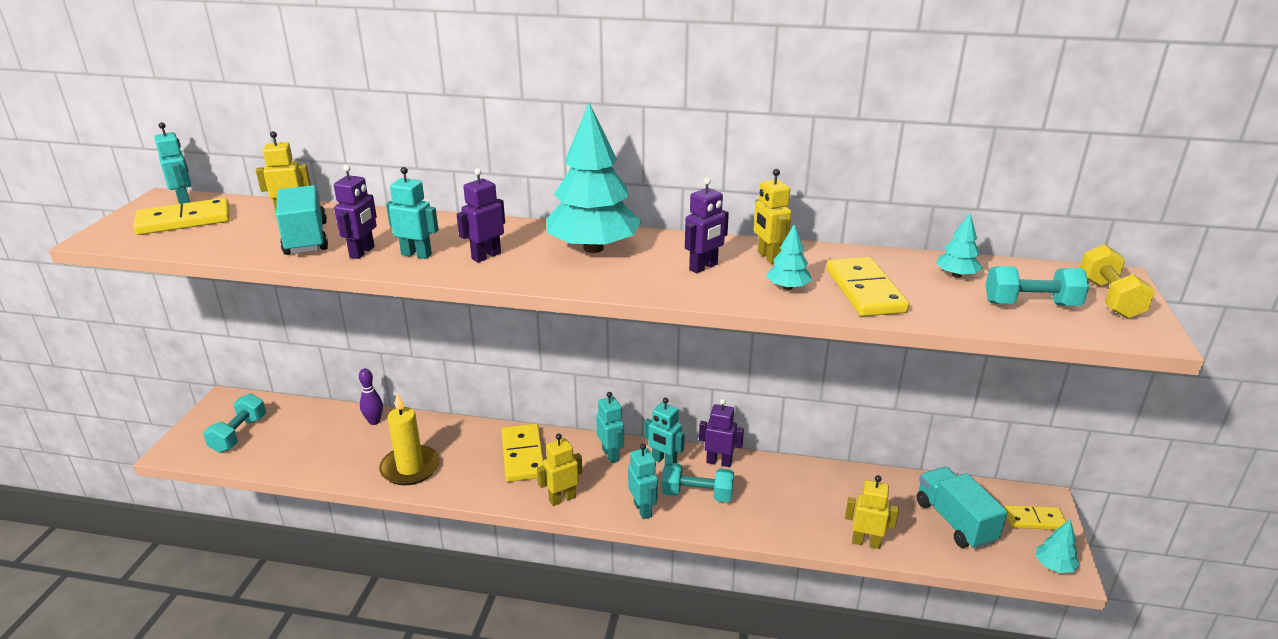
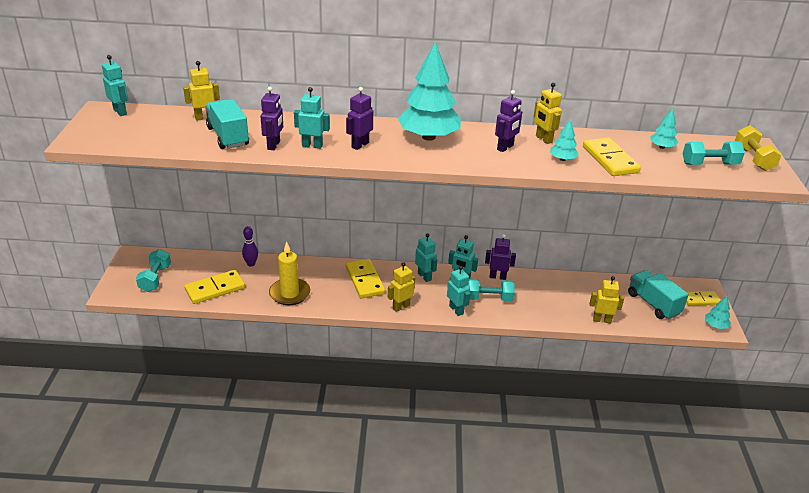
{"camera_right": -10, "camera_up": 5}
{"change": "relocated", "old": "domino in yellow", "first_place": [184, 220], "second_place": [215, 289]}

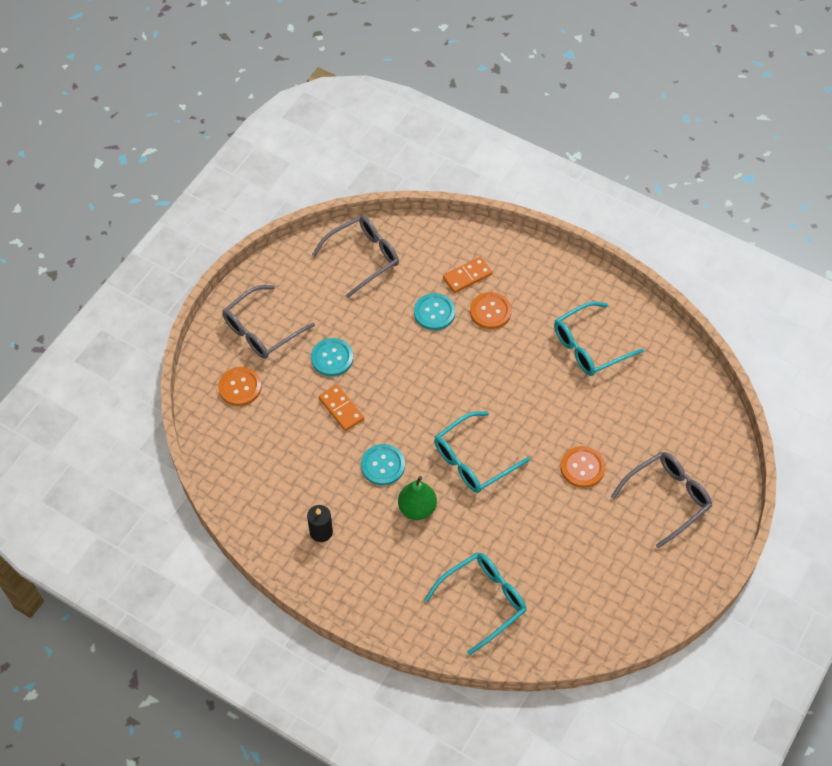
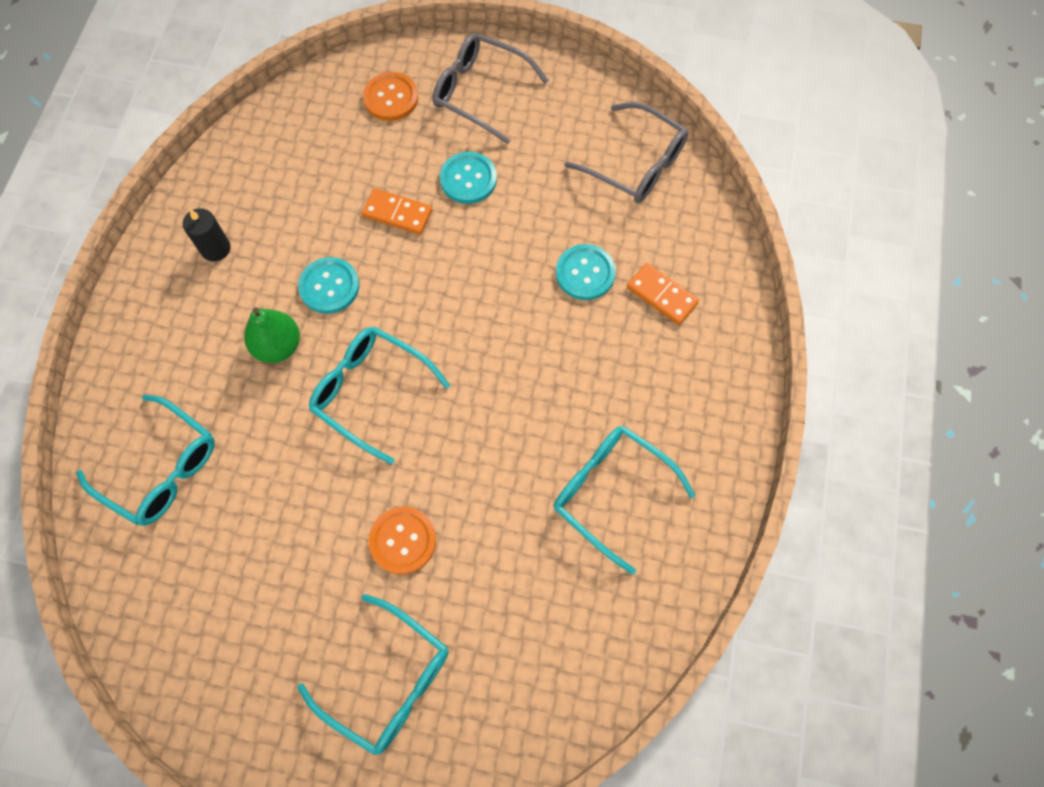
{"camera_right": 70, "camera_up": 10}
{"change": "missing", "old": "button in orange", "first_place": [490, 311]}
{"change": "colour", "old": "glasses in grey", "new": "glasses in turquoise", "first_place": [667, 498], "second_place": [388, 681]}
{"change": "spun", "old": "domino in orange", "first_place": [341, 409], "second_place": [397, 213], "degrees": 75}

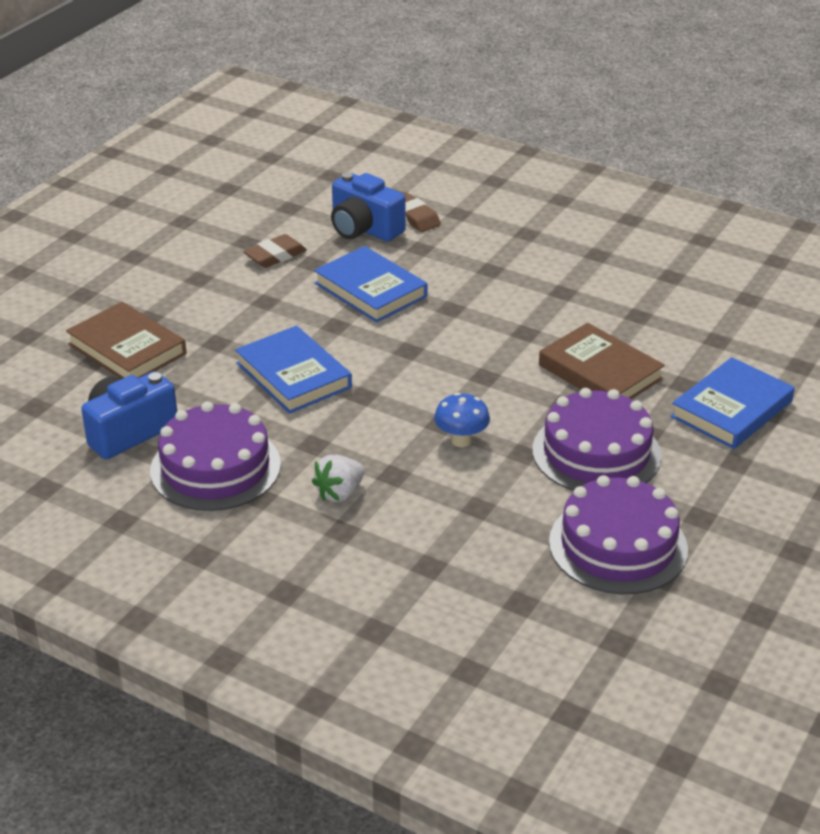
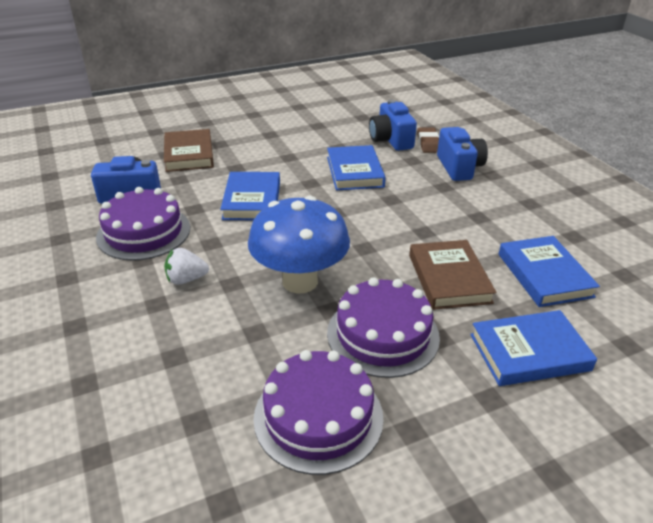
{"camera_right": 35, "camera_up": 0}
{"change": "missing", "old": "eraser in brown", "first_place": [275, 255]}
{"change": "appeared", "new": "camera in blue", "second_place": [459, 167]}
{"change": "appeared", "new": "book in blue", "second_place": [544, 275]}
{"change": "size", "old": "mushroom in blue", "first_place": [461, 440], "second_place": [300, 281], "factor": 2.2}

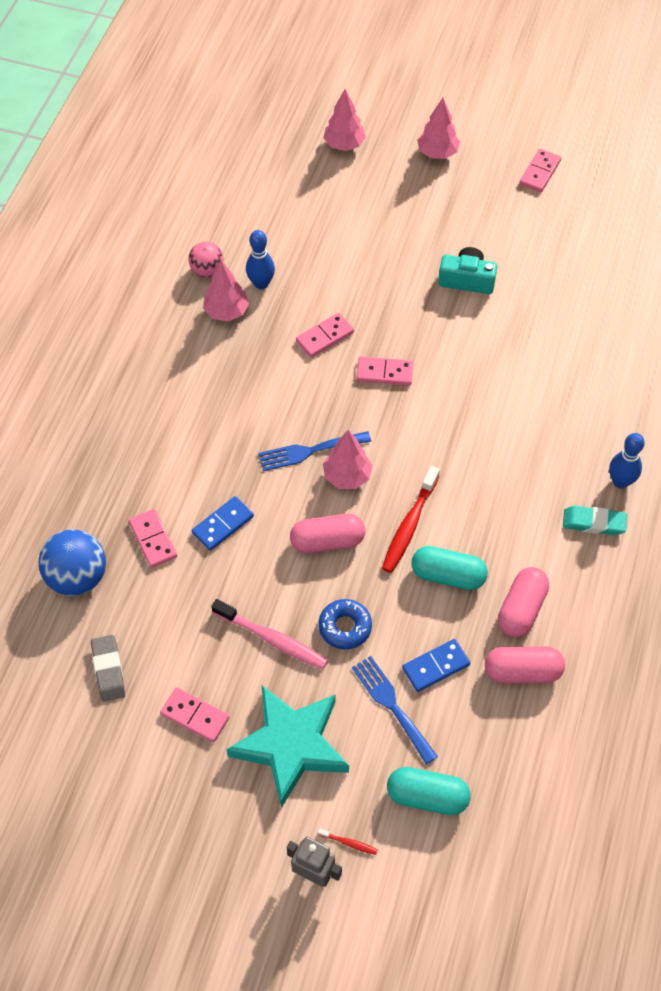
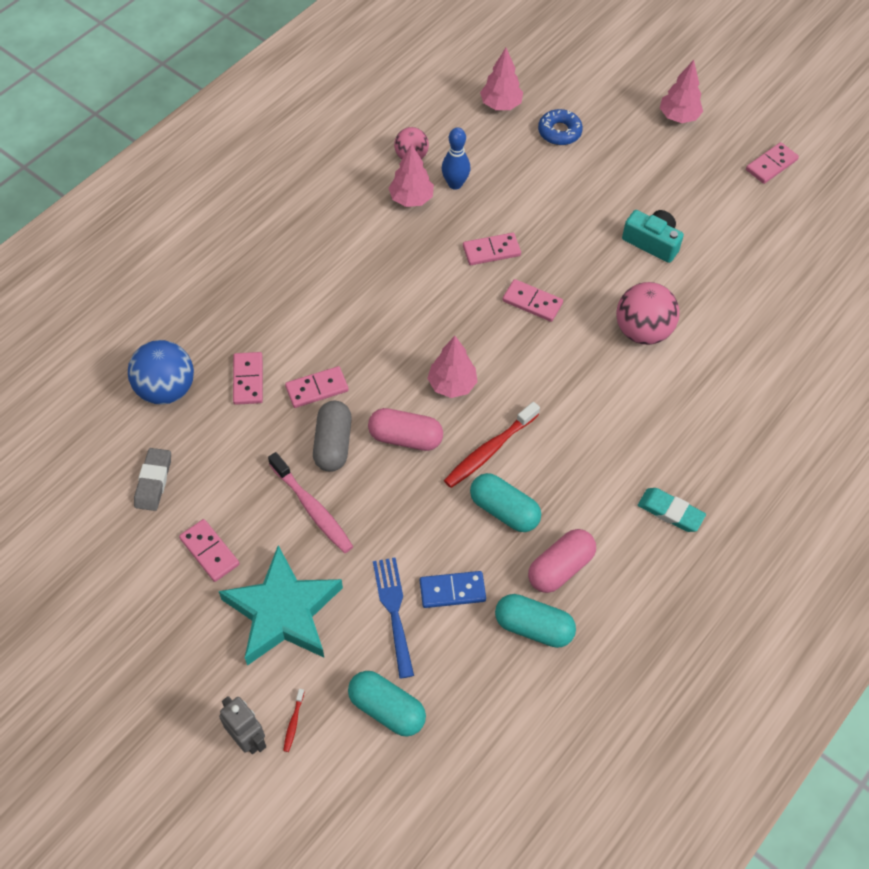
{"camera_right": 20, "camera_up": 0}
{"change": "missing", "old": "fork in blue", "first_place": [309, 451]}
{"change": "missing", "old": "bowling pin in blue", "first_place": [620, 482]}
{"change": "appeared", "new": "capsule in grey", "second_place": [333, 444]}
{"change": "appeared", "new": "ball in pink", "second_place": [642, 331]}
{"change": "relocated", "old": "donut in blue", "first_place": [345, 627], "second_place": [559, 132]}
{"change": "relocated", "old": "tree in pink", "first_place": [344, 144], "second_place": [501, 105]}
{"change": "colour", "old": "domino in blue", "new": "domino in pink", "first_place": [223, 525], "second_place": [317, 389]}
{"change": "colour", "old": "capsule in pink", "new": "capsule in turquoise", "first_place": [522, 672], "second_place": [533, 627]}
{"change": "spun", "old": "toothbrush in red", "first_place": [349, 843], "second_place": [293, 723], "degrees": 60}

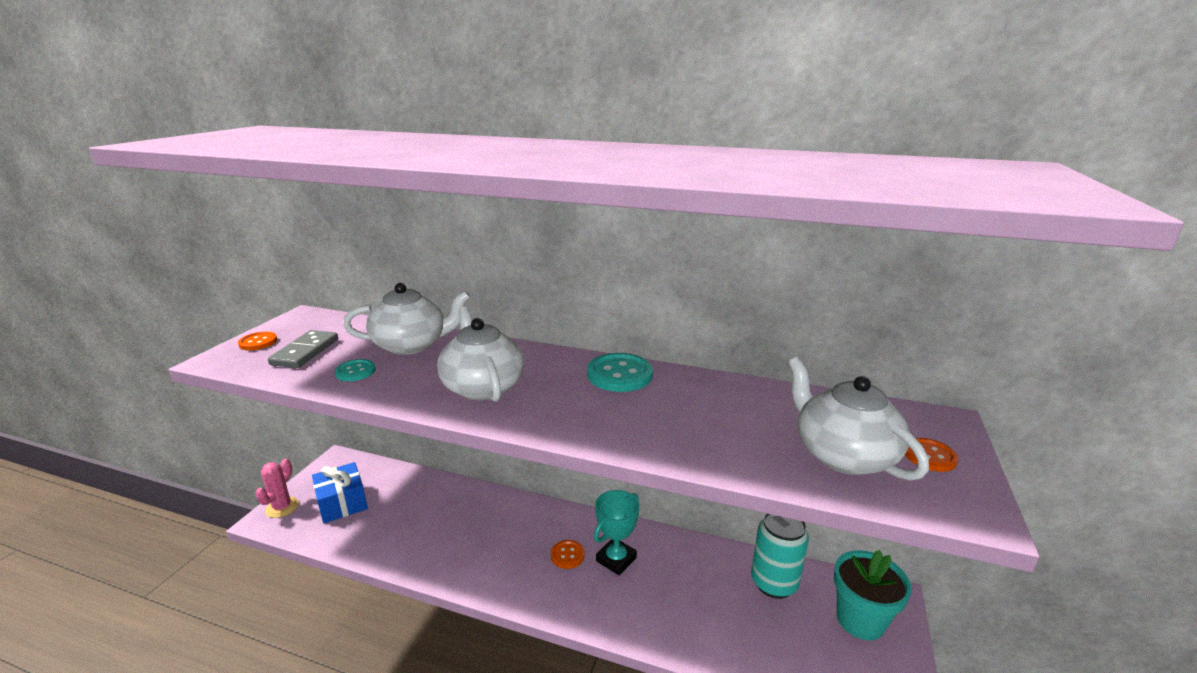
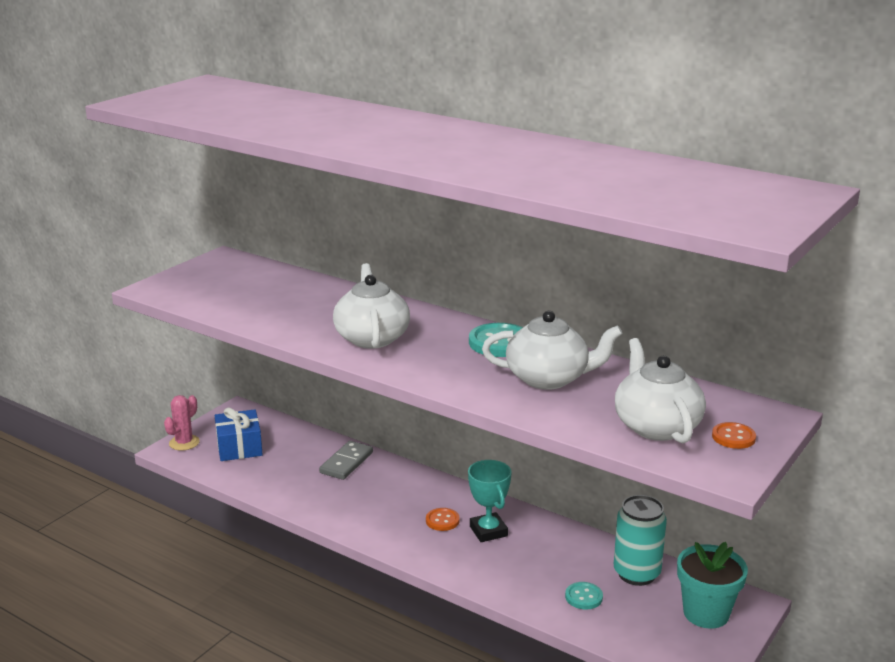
{"camera_right": 15, "camera_up": 0}
{"change": "missing", "old": "button in orange", "first_place": [258, 342]}
{"change": "relocated", "old": "domino in grey", "first_place": [305, 352], "second_place": [346, 463]}
{"change": "relocated", "old": "button in turquoise", "first_place": [355, 371], "second_place": [583, 597]}
{"change": "relocated", "old": "teapot in white", "first_place": [411, 345], "second_place": [549, 378]}
{"change": "spun", "old": "trophy in turquoise", "first_place": [616, 559], "second_place": [488, 531], "degrees": -75}

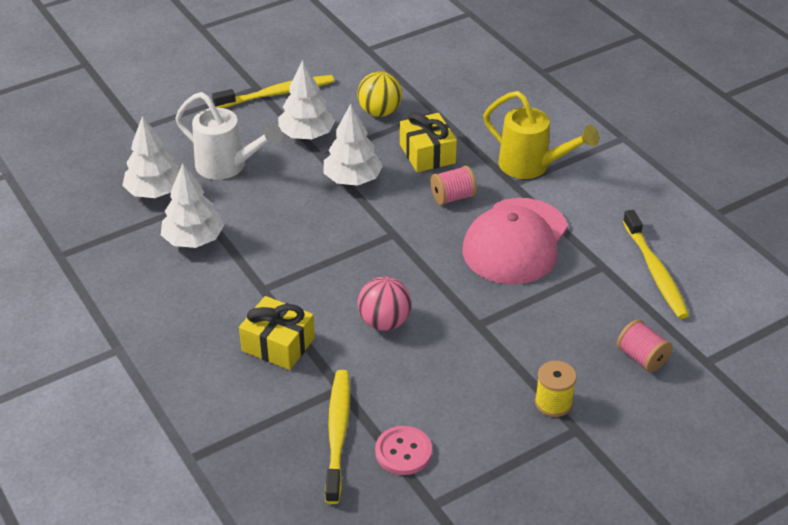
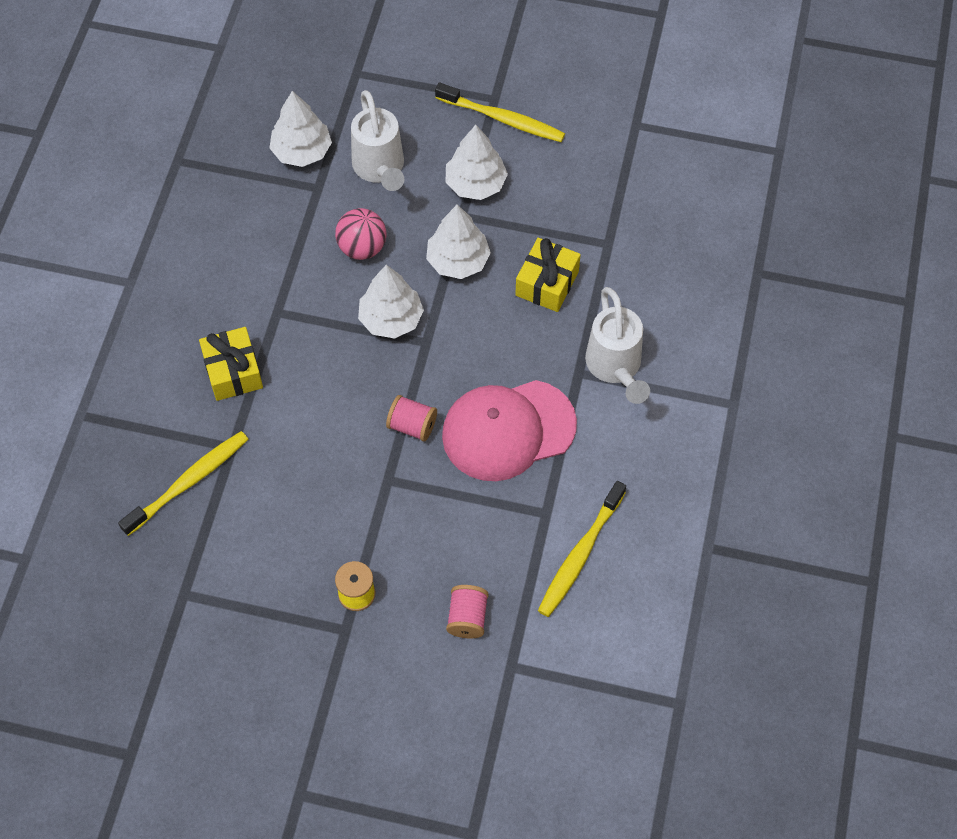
{"camera_right": 45, "camera_up": 20}
{"change": "missing", "old": "ball in yellow", "first_place": [379, 112]}
{"change": "missing", "old": "button in pink", "first_place": [403, 452]}
{"change": "relocated", "old": "tree in white", "first_place": [194, 240], "second_place": [391, 319]}
{"change": "relocated", "old": "ball in pink", "first_place": [384, 322], "second_place": [362, 247]}
{"change": "relocated", "old": "spool in pink", "first_place": [453, 197], "second_place": [412, 426]}
{"change": "colour", "old": "watering can in yellow", "new": "watering can in white", "first_place": [532, 166], "second_place": [615, 368]}

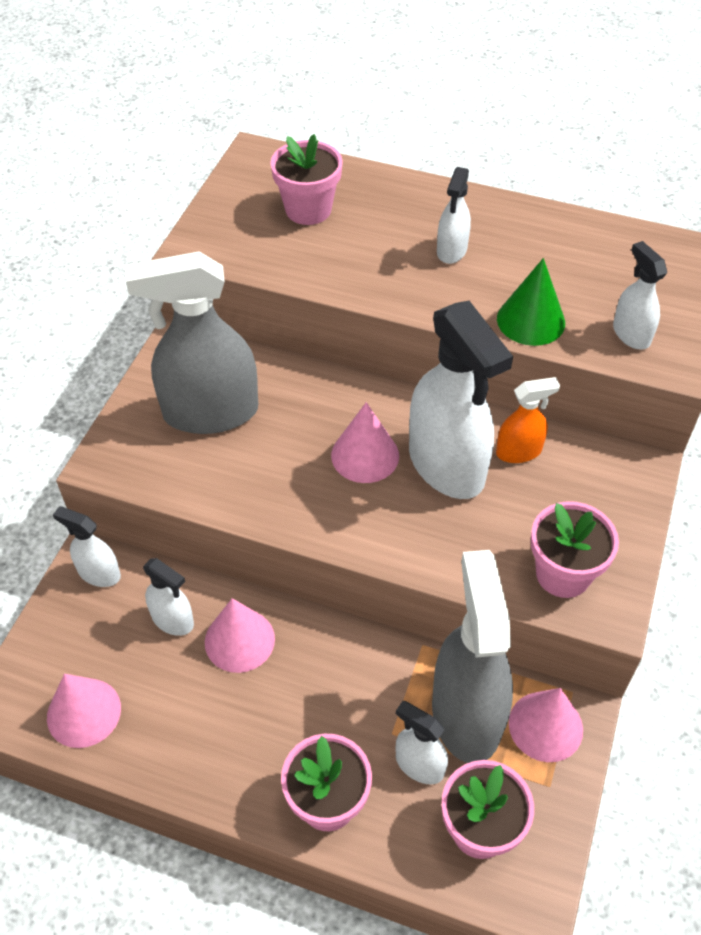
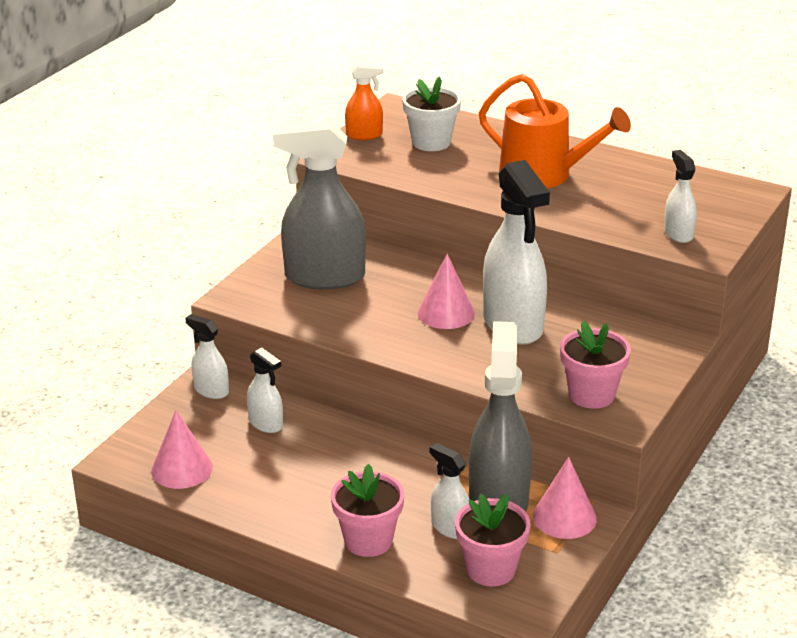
{"camera_right": 10, "camera_up": -20}
{"change": "missing", "old": "cone in pink", "first_place": [239, 640]}
{"change": "missing", "old": "cone in green", "first_place": [531, 320]}
{"change": "relocated", "old": "spray bottle in orange", "first_place": [519, 451], "second_place": [364, 135]}
{"change": "exchanged", "old": "spray bottle in white", "new": "watering can in orange", "first_place": [451, 250], "second_place": [543, 175]}
{"change": "colour", "old": "flower pot in pink", "new": "flower pot in white", "first_place": [308, 209], "second_place": [431, 142]}

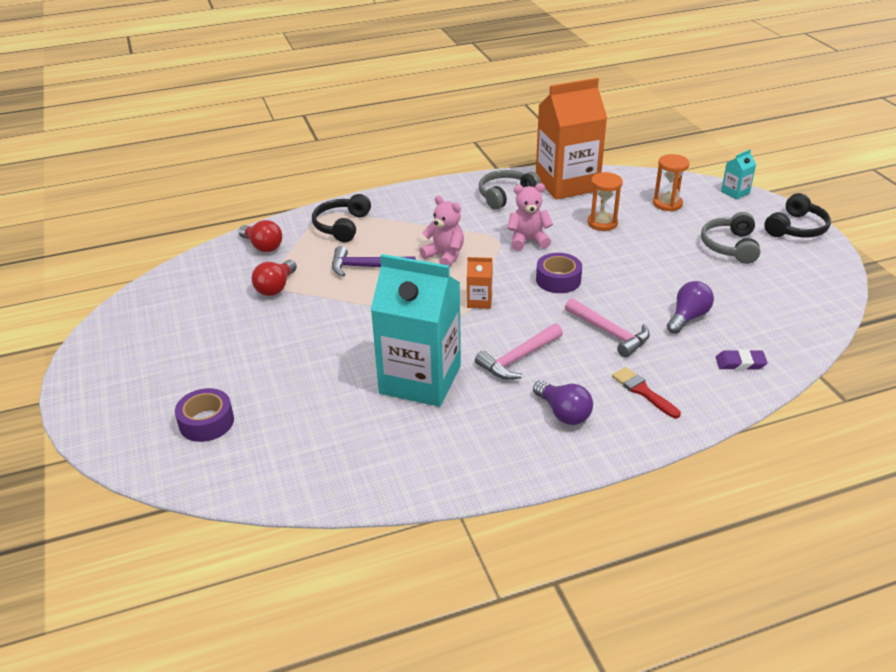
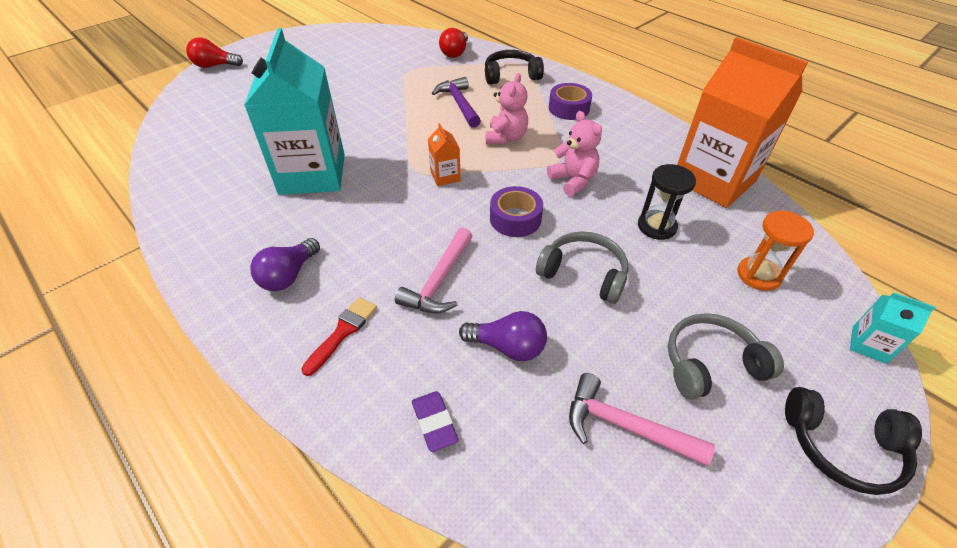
{"camera_right": 65, "camera_up": 10}
{"change": "relocated", "old": "tape in purple", "first_place": [206, 422], "second_place": [569, 108]}
{"change": "relocated", "old": "light bulb in red", "first_place": [276, 287], "second_place": [215, 66]}
{"change": "relocated", "old": "hammer in pink", "first_place": [518, 359], "second_place": [625, 426]}
{"change": "relocated", "old": "headphones in grey", "first_place": [506, 196], "second_place": [583, 274]}
{"change": "colour", "old": "hourglass in orange", "new": "hourglass in black", "first_place": [602, 223], "second_place": [656, 226]}

